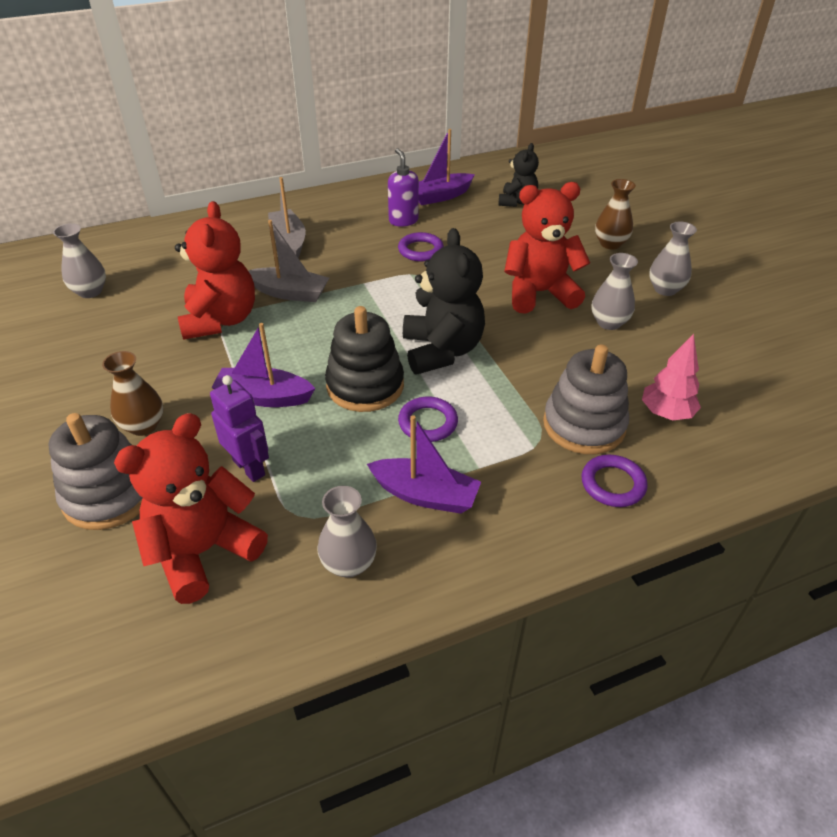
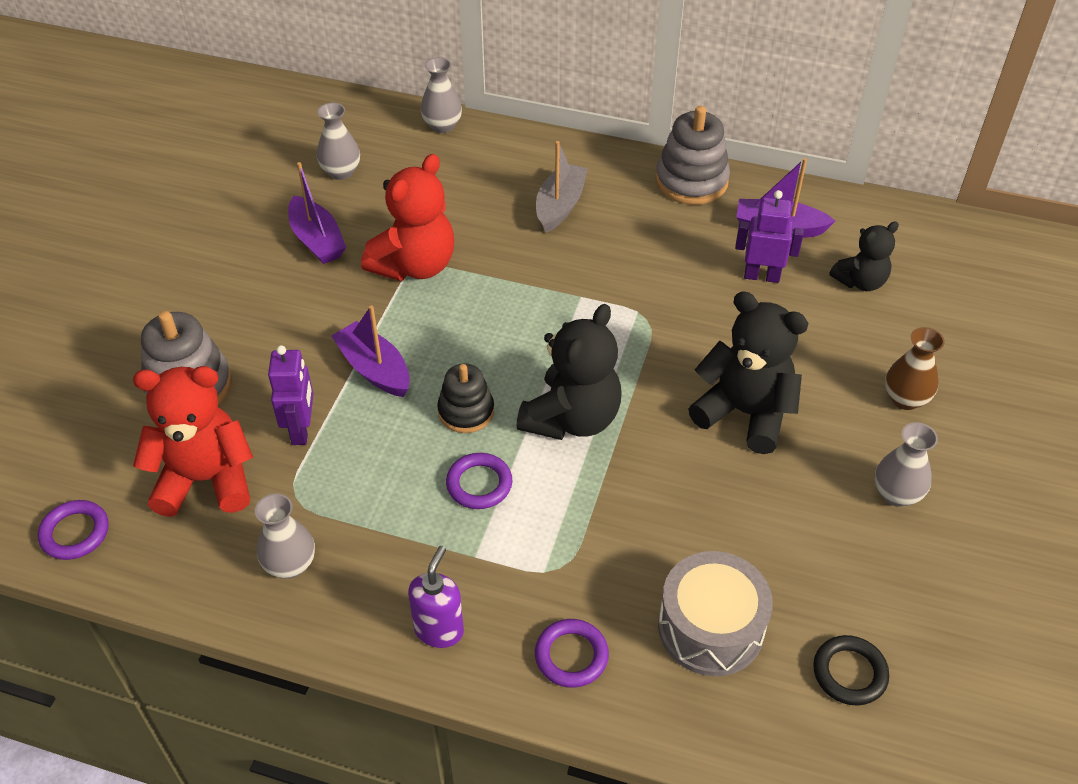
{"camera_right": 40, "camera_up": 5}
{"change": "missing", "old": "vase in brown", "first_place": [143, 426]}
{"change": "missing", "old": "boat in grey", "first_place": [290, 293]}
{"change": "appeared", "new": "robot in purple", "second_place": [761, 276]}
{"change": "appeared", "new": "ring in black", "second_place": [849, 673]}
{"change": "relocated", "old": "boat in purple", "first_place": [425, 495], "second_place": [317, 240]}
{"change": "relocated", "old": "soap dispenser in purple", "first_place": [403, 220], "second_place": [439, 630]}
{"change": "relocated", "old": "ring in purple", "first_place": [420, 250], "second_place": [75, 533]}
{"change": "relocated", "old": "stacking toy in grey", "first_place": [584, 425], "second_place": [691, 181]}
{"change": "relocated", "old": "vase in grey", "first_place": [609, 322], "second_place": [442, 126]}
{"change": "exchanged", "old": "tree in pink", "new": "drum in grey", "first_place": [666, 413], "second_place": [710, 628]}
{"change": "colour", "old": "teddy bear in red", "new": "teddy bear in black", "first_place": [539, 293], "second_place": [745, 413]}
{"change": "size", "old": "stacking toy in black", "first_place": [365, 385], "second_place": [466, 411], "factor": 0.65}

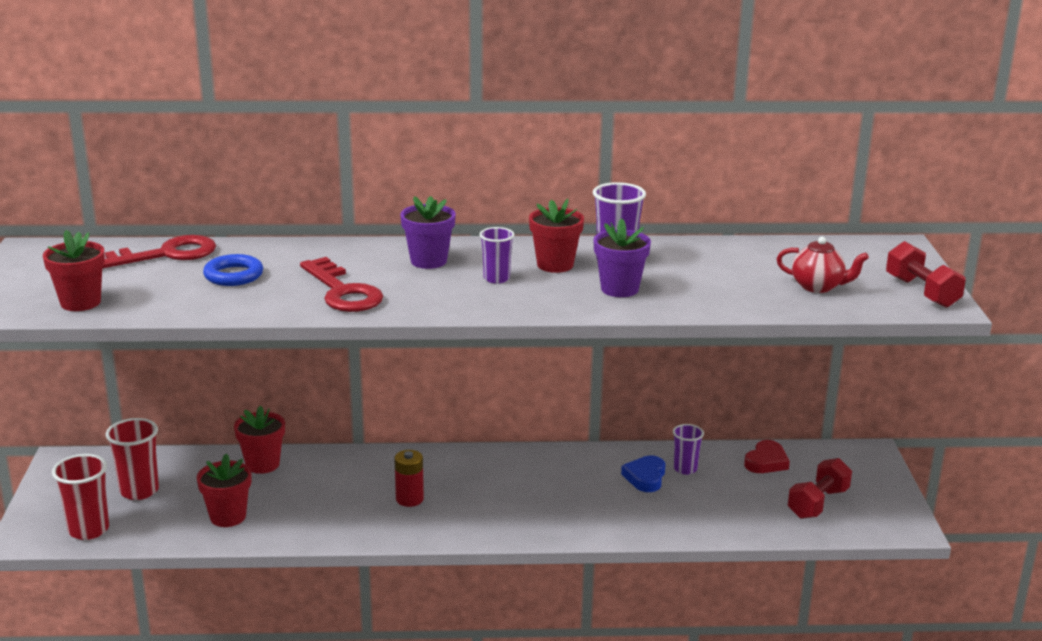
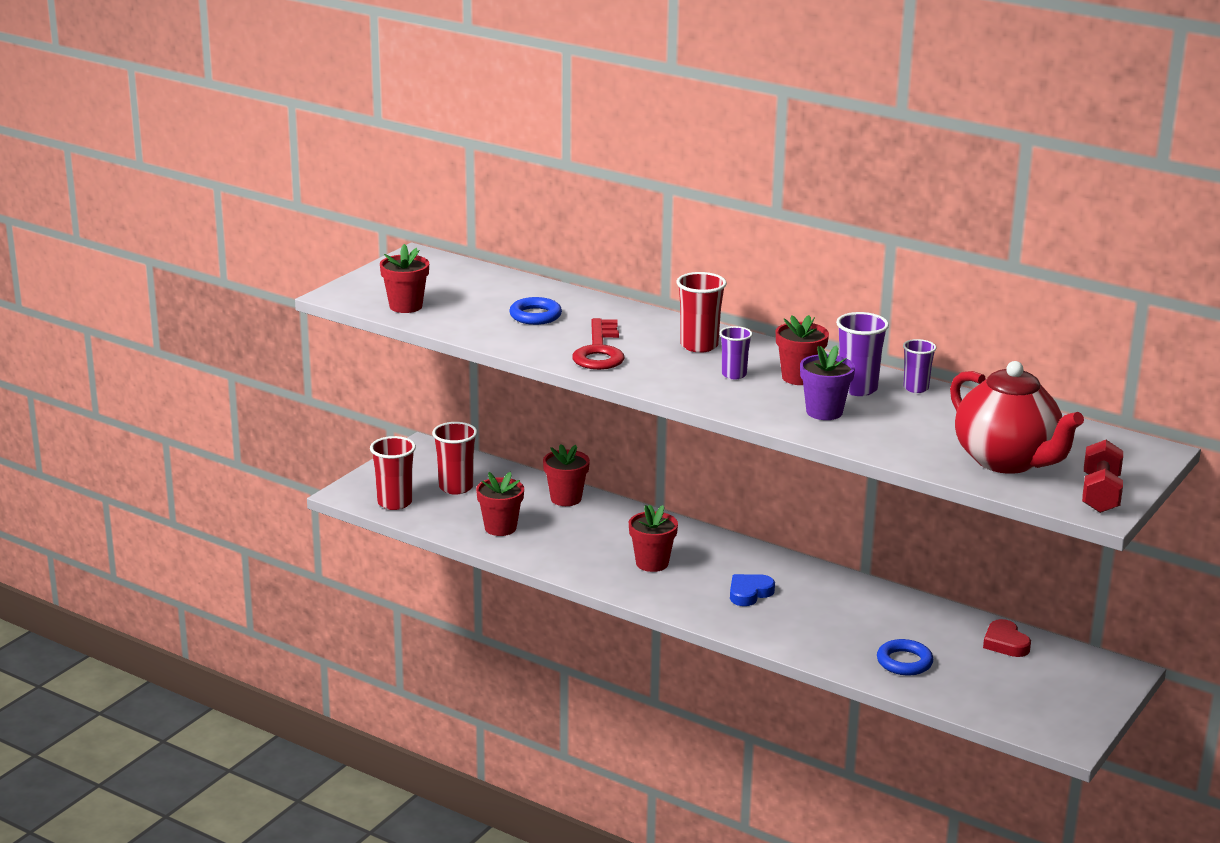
{"camera_right": 35, "camera_up": 0}
{"change": "missing", "old": "key in red", "first_place": [165, 255]}
{"change": "missing", "old": "dumbbell in red", "first_place": [818, 503]}
{"change": "appeared", "new": "ring in blue", "second_place": [904, 662]}
{"change": "relocated", "old": "heart in blue", "first_place": [645, 477], "second_place": [749, 593]}
{"change": "relocated", "old": "cup in purple", "first_place": [685, 469], "second_place": [916, 388]}
{"change": "exchanged", "old": "battery in red", "new": "flower pot in red", "first_place": [409, 499], "second_place": [652, 563]}
{"change": "exchanged", "old": "flower pot in purple", "new": "cup in red", "first_place": [428, 261], "second_place": [699, 346]}
{"change": "spun", "old": "heart in red", "first_place": [766, 462], "second_place": [1005, 643], "degrees": 90}
{"change": "size", "old": "teapot in red", "first_place": [818, 287], "second_place": [1007, 461], "factor": 1.97}

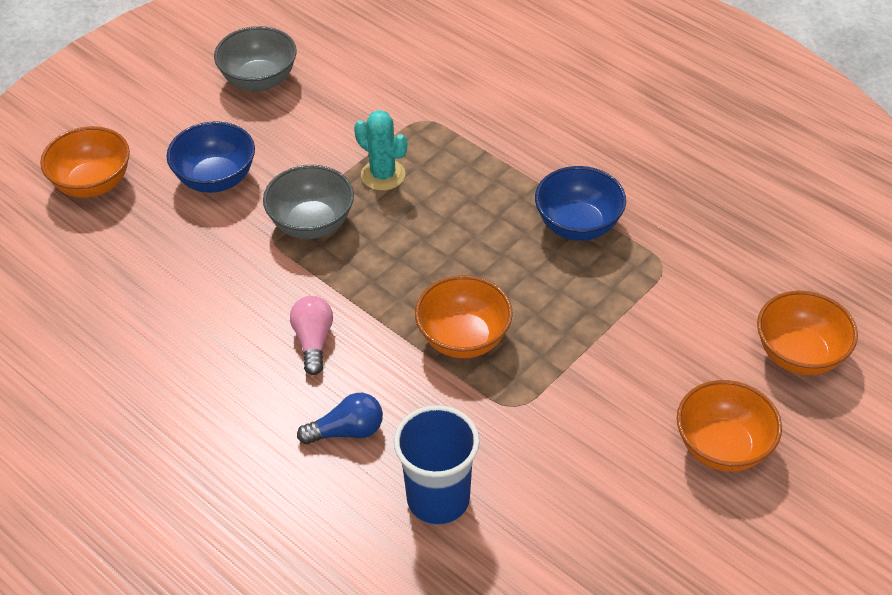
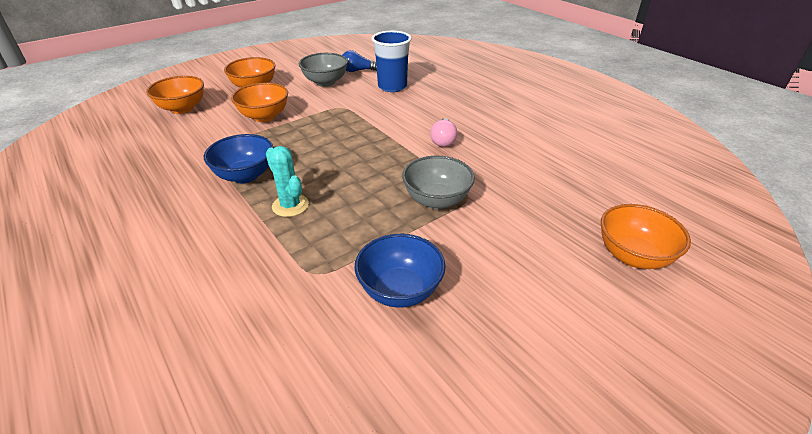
{"camera_right": -170, "camera_up": -10}
{"change": "relocated", "old": "bowl in blue", "first_place": [216, 179], "second_place": [400, 290]}
{"change": "relocated", "old": "bowl in grey", "first_place": [259, 80], "second_place": [325, 82]}
{"change": "relocated", "old": "light bulb in blue", "first_place": [347, 431], "second_place": [358, 71]}
{"change": "relocated", "old": "cactus in turquoise", "first_place": [383, 175], "second_place": [290, 205]}
{"change": "relocated", "old": "bowl in orange", "first_place": [463, 338], "second_place": [264, 116]}

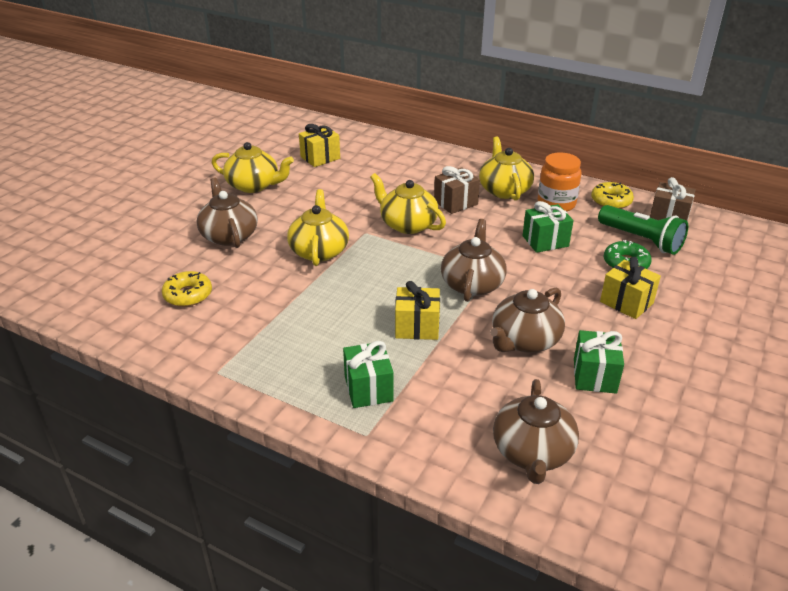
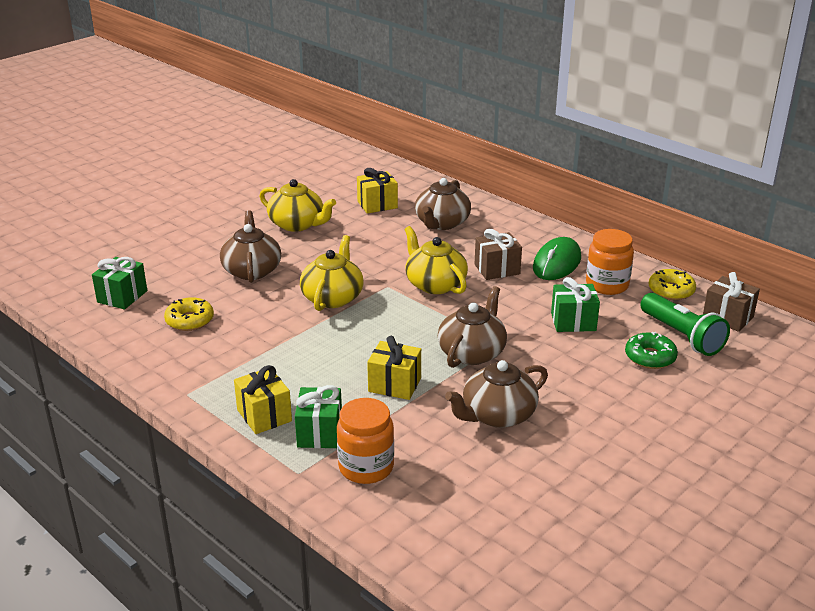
{"camera_right": 15, "camera_up": -5}
{"change": "appeared", "new": "jar in orange", "second_place": [366, 467]}
{"change": "relocated", "old": "teapot in brown", "first_place": [532, 452], "second_place": [442, 223]}
{"change": "relocated", "old": "gift in green", "first_place": [594, 376], "second_place": [122, 296]}
{"change": "relocated", "old": "gift in yellow", "first_place": [626, 302], "second_place": [264, 415]}
{"change": "exchanged", "old": "teapot in yellow", "new": "mouse in green", "first_place": [504, 190], "second_place": [557, 263]}

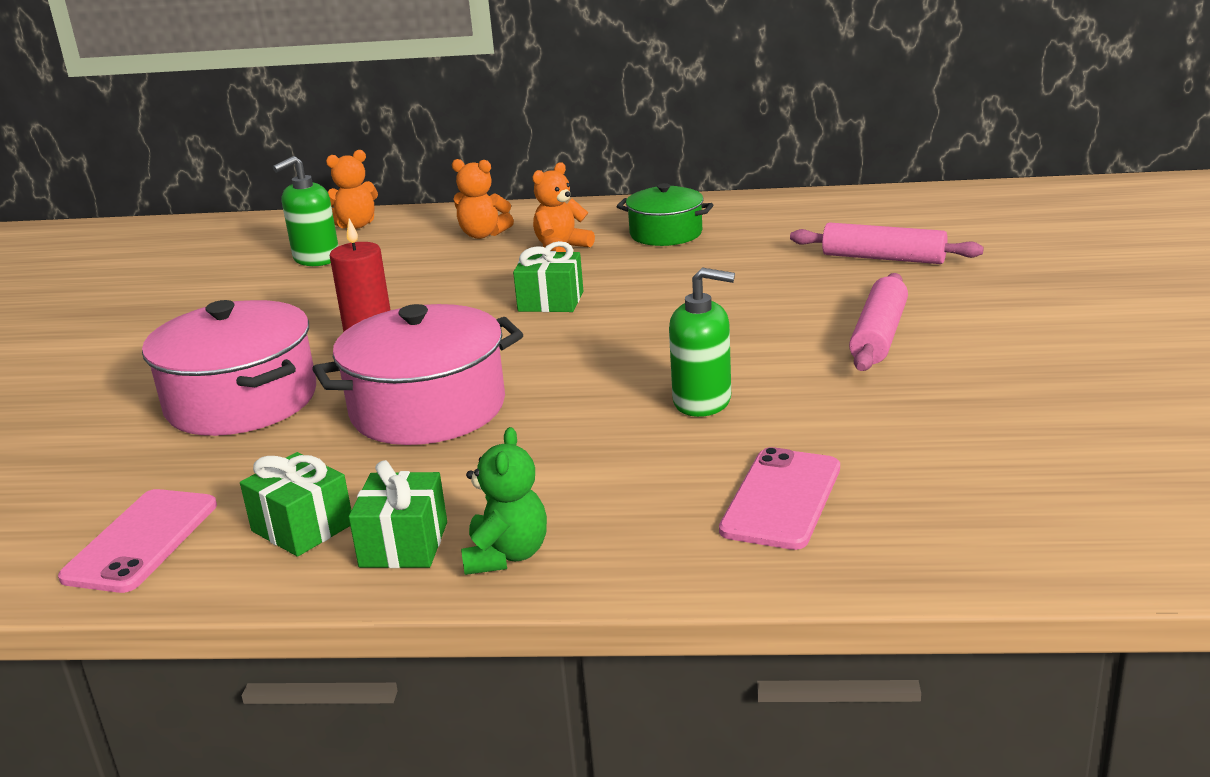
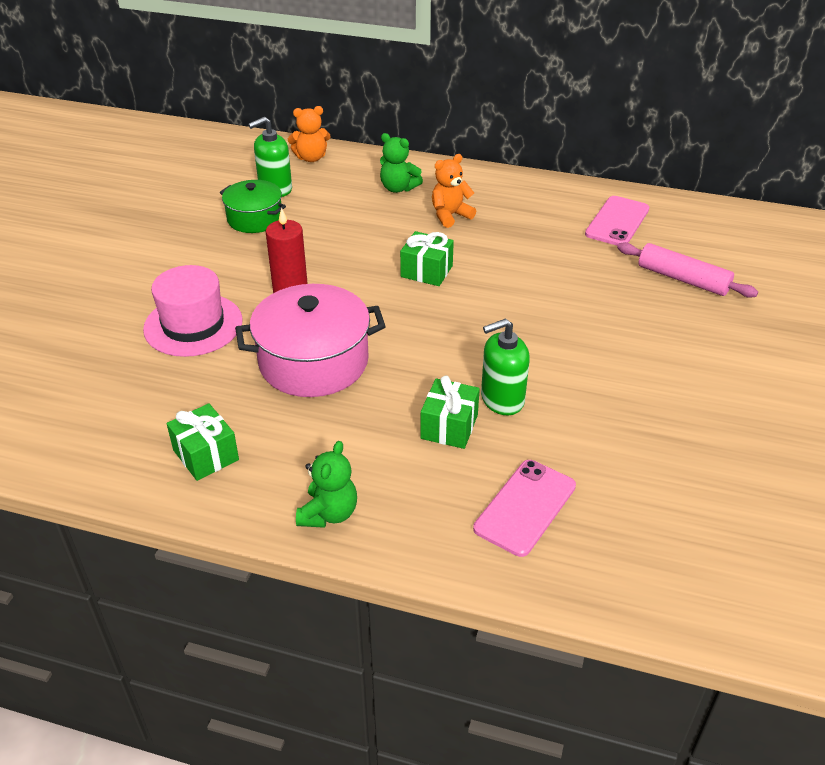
{"camera_right": 10, "camera_up": 15}
{"change": "missing", "old": "rolling pin in pink", "first_place": [878, 335]}
{"change": "relocated", "old": "phone in pink", "first_place": [141, 541], "second_place": [617, 221]}
{"change": "relocated", "old": "gift in green", "first_place": [404, 544], "second_place": [449, 427]}
{"change": "relocated", "old": "pot in green", "first_place": [666, 234], "second_place": [255, 219]}
{"change": "exchanged", "old": "pot in pink", "new": "hat in pink", "first_place": [242, 401], "second_place": [193, 325]}
{"change": "colour", "old": "teddy bear in orange", "new": "teddy bear in green", "first_place": [483, 234], "second_place": [398, 188]}
{"change": "spun", "old": "soap dispenser in green", "first_place": [702, 401], "second_place": [502, 399], "degrees": 135}

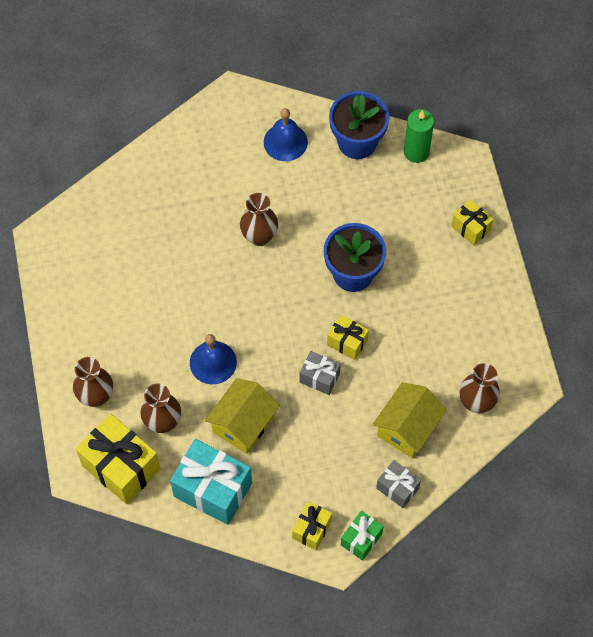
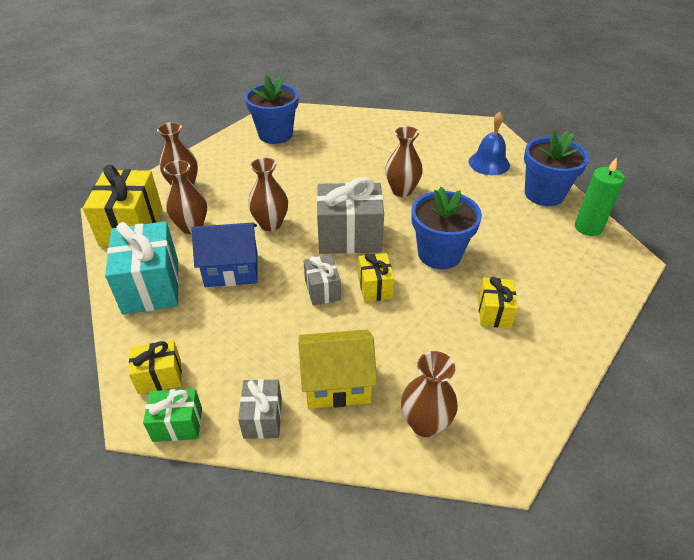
{"camera_right": 50, "camera_up": -20}
{"change": "appeared", "new": "flower pot in blue", "second_place": [275, 134]}
{"change": "appeared", "new": "gift in grey", "second_place": [349, 237]}
{"change": "relocated", "old": "gift in yellow", "first_place": [470, 228], "second_place": [494, 312]}
{"change": "exchanged", "old": "bell in blue", "new": "vase in brown", "first_place": [213, 362], "second_place": [270, 224]}
{"change": "colour", "old": "house in yellow", "new": "house in blue", "first_place": [243, 424], "second_place": [231, 269]}

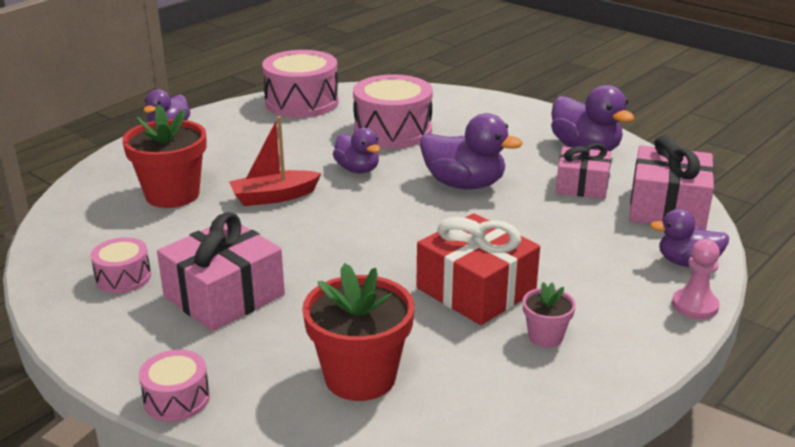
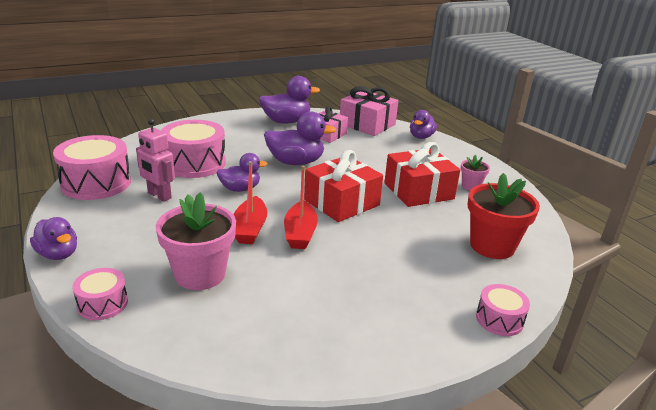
{"camera_right": -70, "camera_up": 0}
{"change": "missing", "old": "gift in pink", "first_place": [224, 295]}
{"change": "missing", "old": "pawn in pink", "first_place": [695, 305]}
{"change": "appeared", "new": "robot in pink", "second_place": [159, 195]}
{"change": "appeared", "new": "boat in red", "second_place": [300, 233]}
{"change": "appeared", "new": "gift in red", "second_place": [341, 202]}
{"change": "relocated", "old": "drum in pink", "first_place": [123, 277], "second_place": [103, 304]}
{"change": "colour", "old": "flower pot in red", "new": "flower pot in pink", "first_place": [172, 195], "second_place": [200, 274]}
{"change": "spun", "old": "duck in purple", "first_place": [464, 184], "second_place": [296, 162], "degrees": 45}

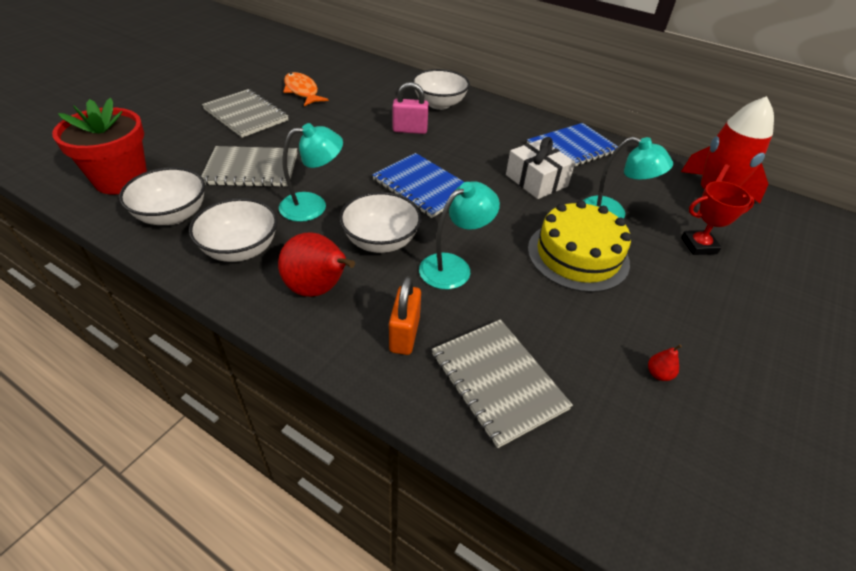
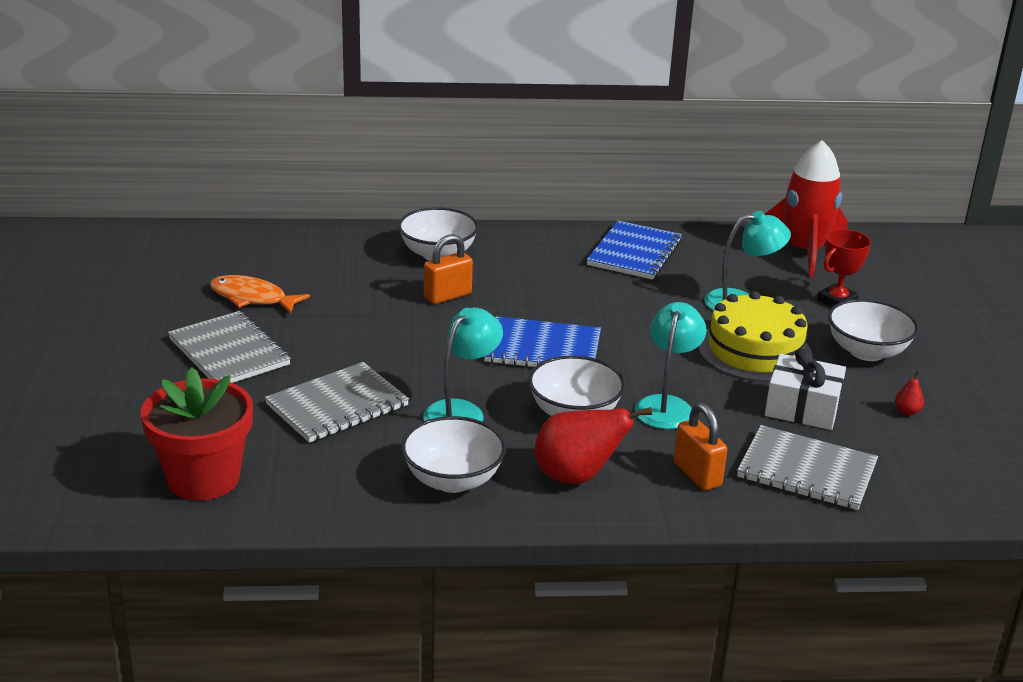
{"camera_right": -35, "camera_up": -15}
{"change": "relocated", "old": "bowl in white", "first_place": [172, 215], "second_place": [866, 351]}
{"change": "relocated", "old": "gift in white", "first_place": [536, 180], "second_place": [802, 408]}
{"change": "colour", "old": "padlock in pink", "new": "padlock in orange", "first_place": [410, 130], "second_place": [447, 296]}
{"change": "spun", "old": "notebook in grey", "first_place": [246, 115], "second_place": [229, 352], "degrees": 45}

